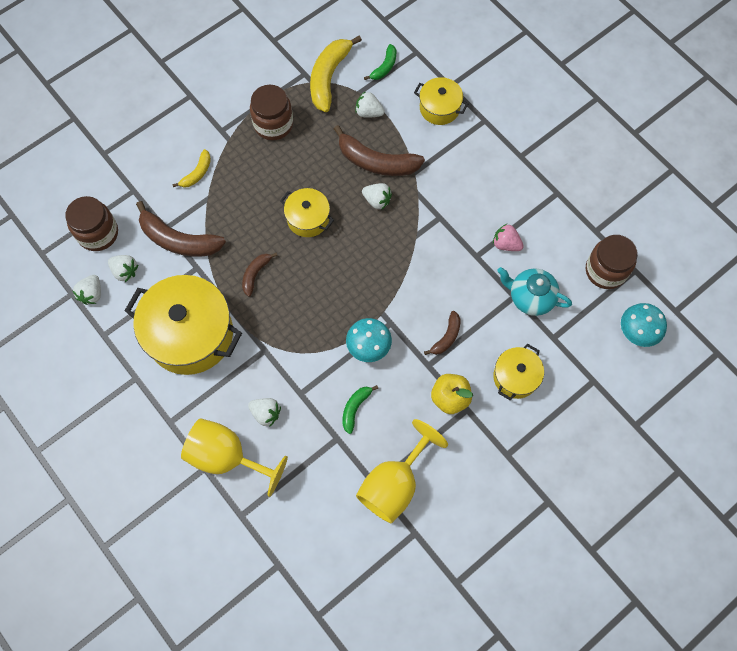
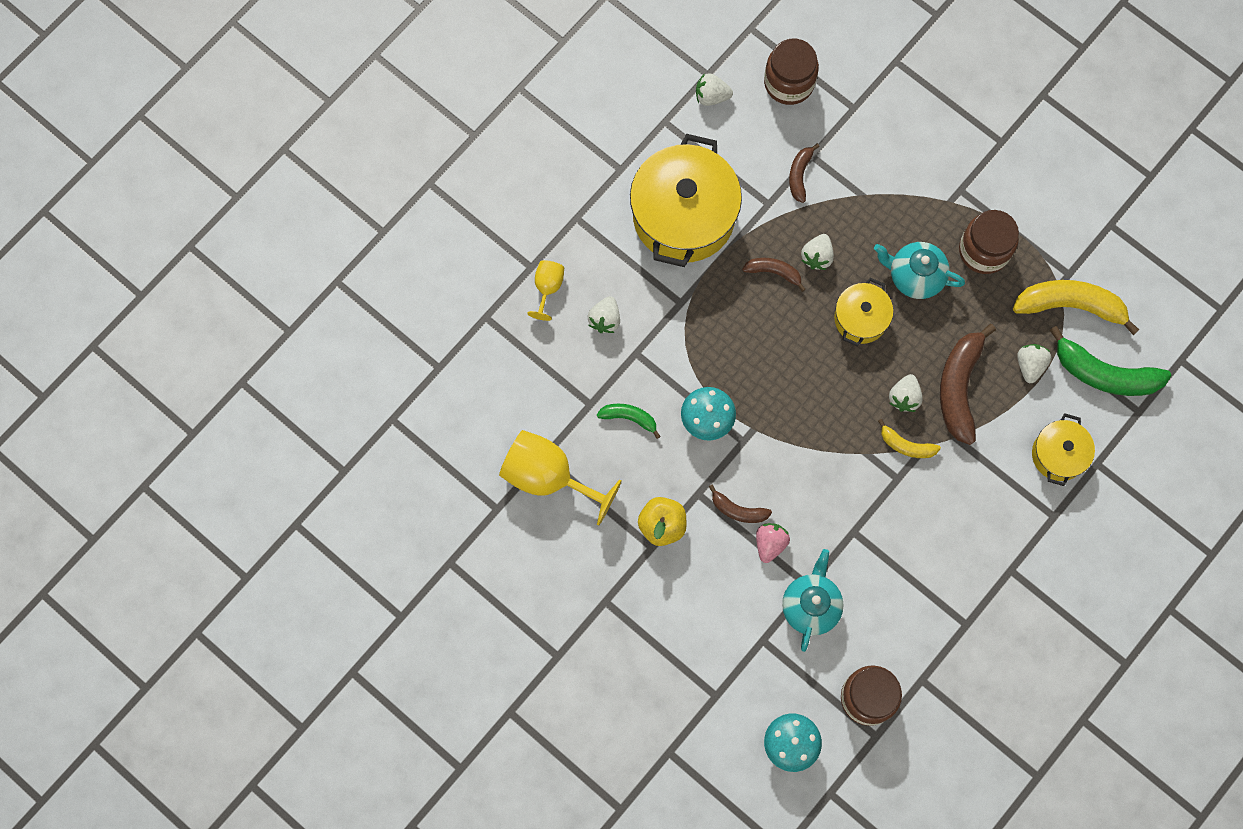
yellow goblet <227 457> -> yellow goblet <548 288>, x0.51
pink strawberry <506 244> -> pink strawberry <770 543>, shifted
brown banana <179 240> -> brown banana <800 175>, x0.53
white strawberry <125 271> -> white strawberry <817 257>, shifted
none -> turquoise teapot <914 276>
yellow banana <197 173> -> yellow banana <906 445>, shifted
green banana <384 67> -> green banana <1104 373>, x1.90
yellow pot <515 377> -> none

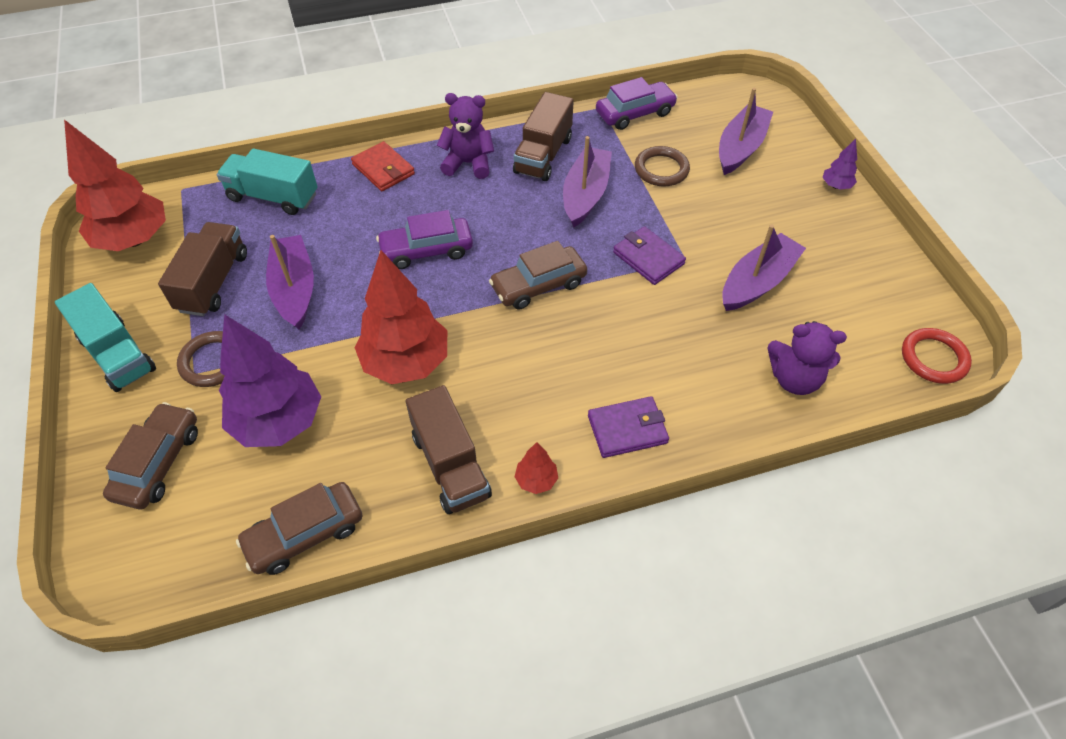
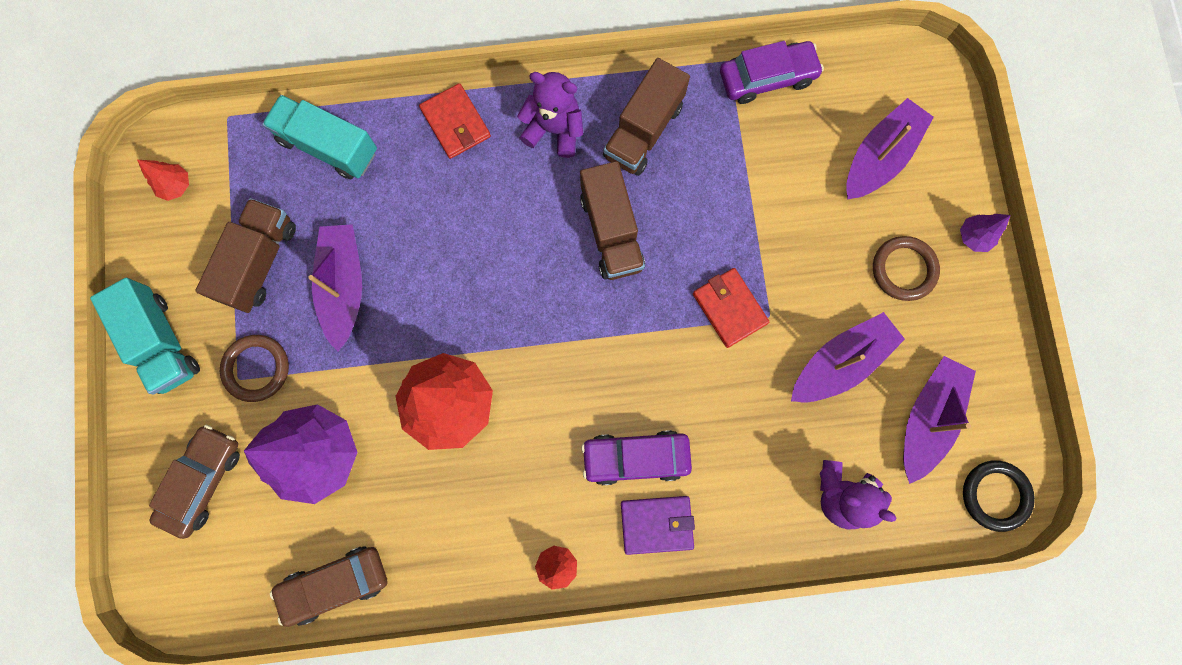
red tree <134 239> -> red tree <176 186>, x0.43
brown truck <450 465> -> brown truck <611 231>, shifted
purple car <426 250> -> purple car <635 457>, shifted
purple wallet <648 258> -> red wallet <729 308>
brown ring <661 169> -> brown ring <903 269>, shifted
purple boat <585 194> -> purple boat <927 418>, shifted
red ring <933 358> -> black ring <995 495>
brown car <538 285> -> none

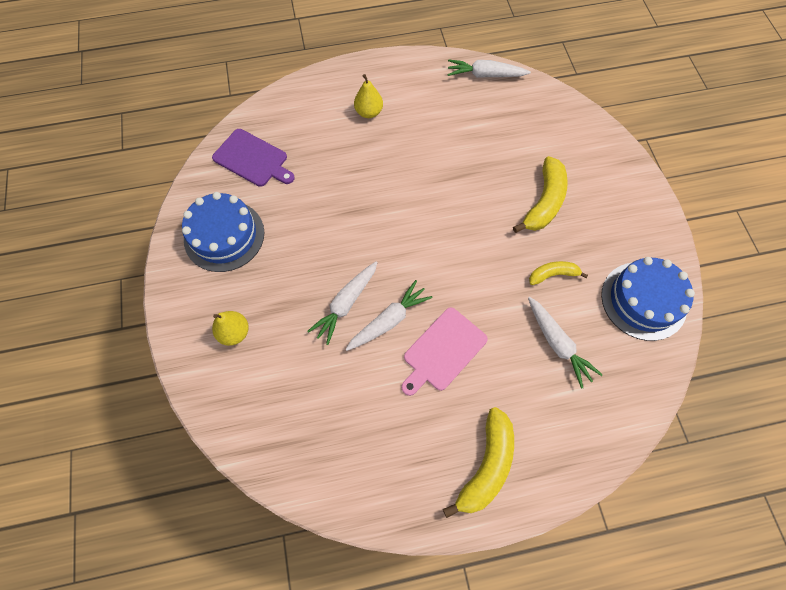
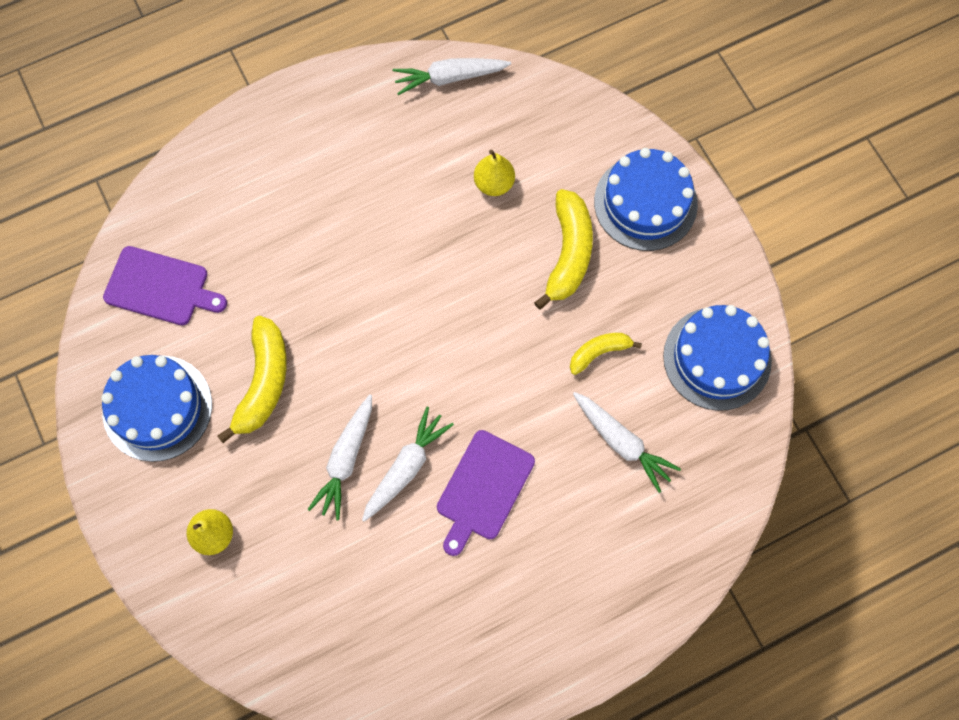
yellow banana <486 466> -> yellow banana <263 382>, shifted
pink cutting board <442 351> -> purple cutting board <483 489>
yellow pear <369 112> -> yellow pear <494 183>, shifted
none -> blue cake <645 203>

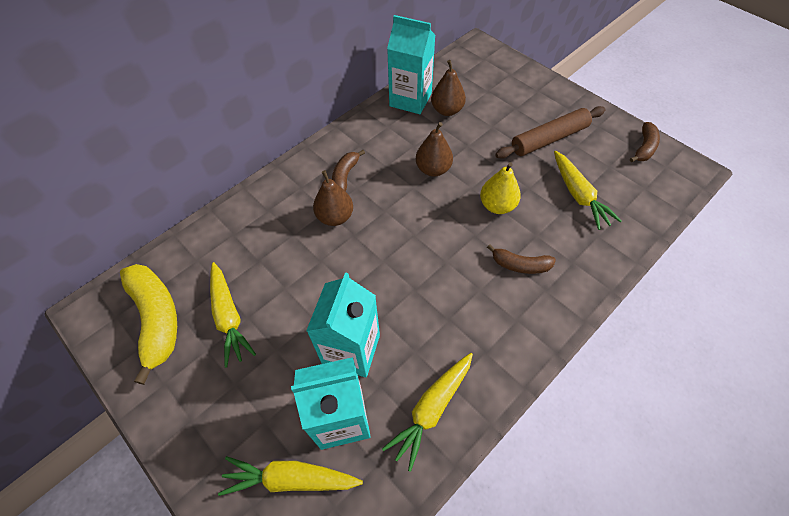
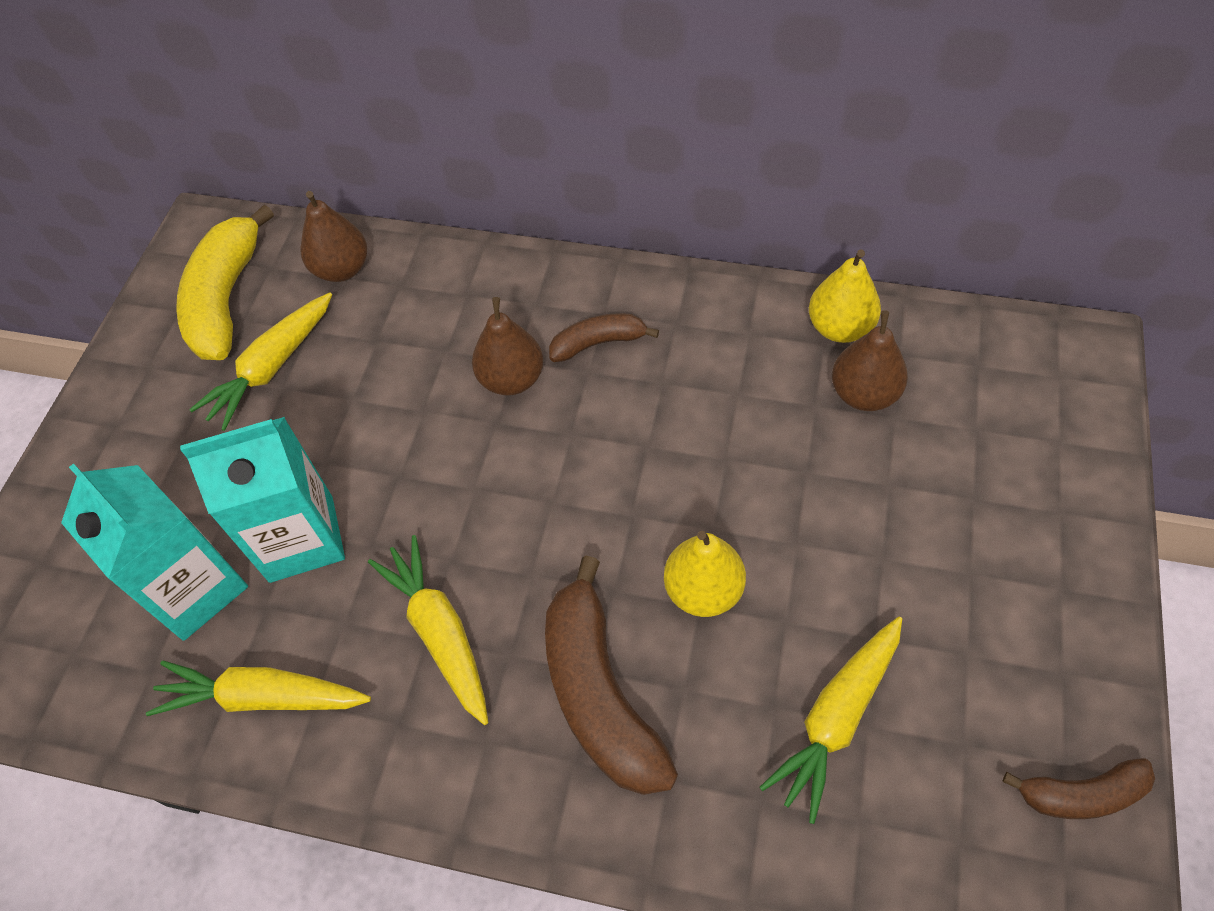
yellow banana <157 319> -> yellow banana <226 299>, 150 degrees clockwise
brown pear <433 169> -> brown pear <342 269>, shifted
yellow carrot <290 479> -> yellow carrot <439 632>, shifted
brown banana <520 265> -> brown banana <599 693>, x1.82
turquoise carton <410 99> -> yellow pear <839 328>
brown rolling pin <549 139> -> none

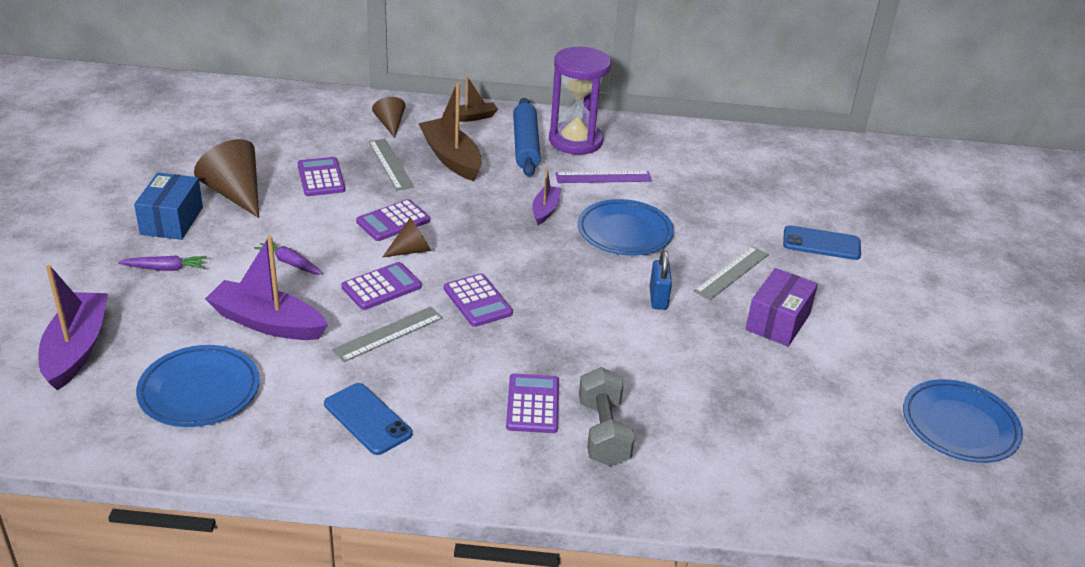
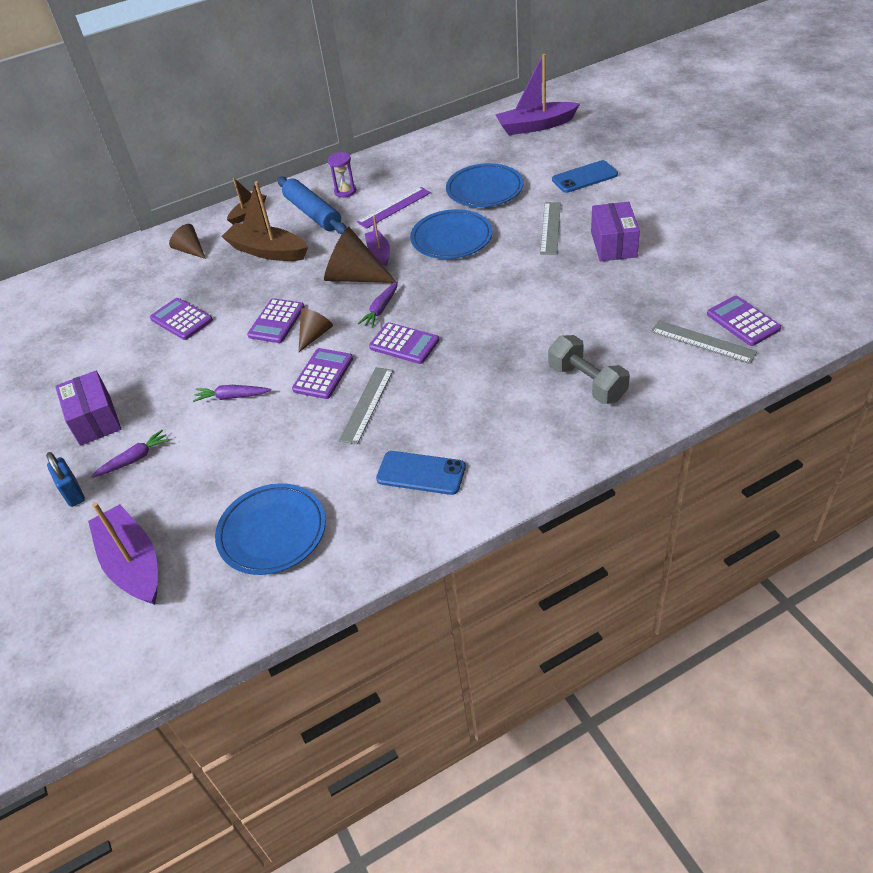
blue padlock <658 298> -> blue padlock <73 493>, shifted
blue box <172 221> -> purple box <95 420>
brown cone <235 194> -> brown cone <355 277>, shifted
purple hourglass <575 141> -> purple hourglass <345 191>, x0.47
none -> purple carrot <381 309>
blue plate <959 426> -> blue plate <484 190>, shifted
purple boat <267 323> -> purple boat <535 126>, shifted
grey ruler <390 164> -> grey ruler <702 342>, shifted
purple calculator <533 404> -> purple calculator <743 321>, shifted

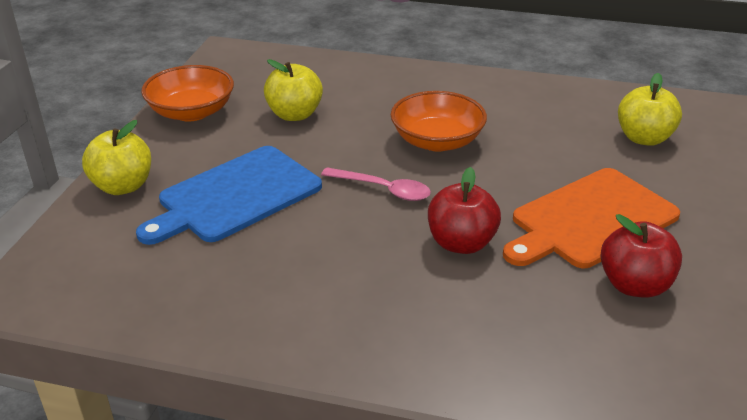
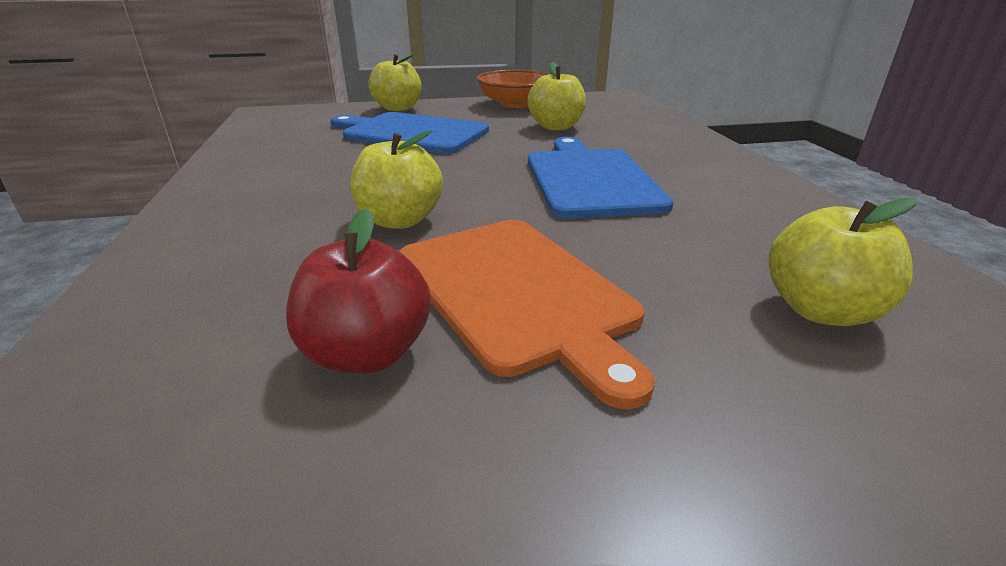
red apple <461 243> -> yellow apple <400 220>
orange cutting board <590 220> -> orange cutting board <517 292>, 150 degrees counterclockwise
orange bowl <437 141> -> blue cutting board <590 179>
pink spoon <383 189> -> none

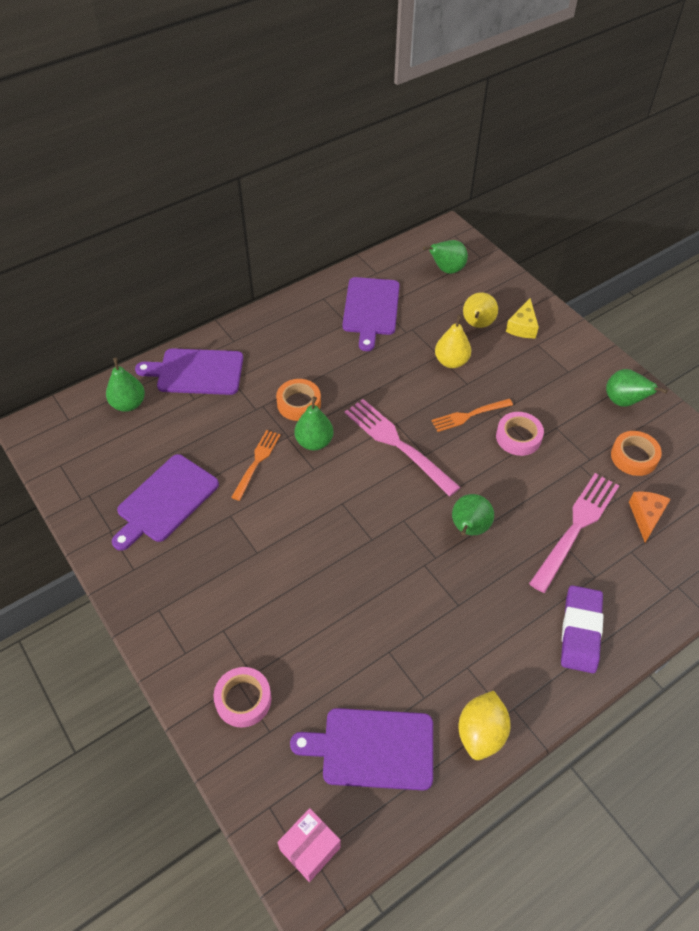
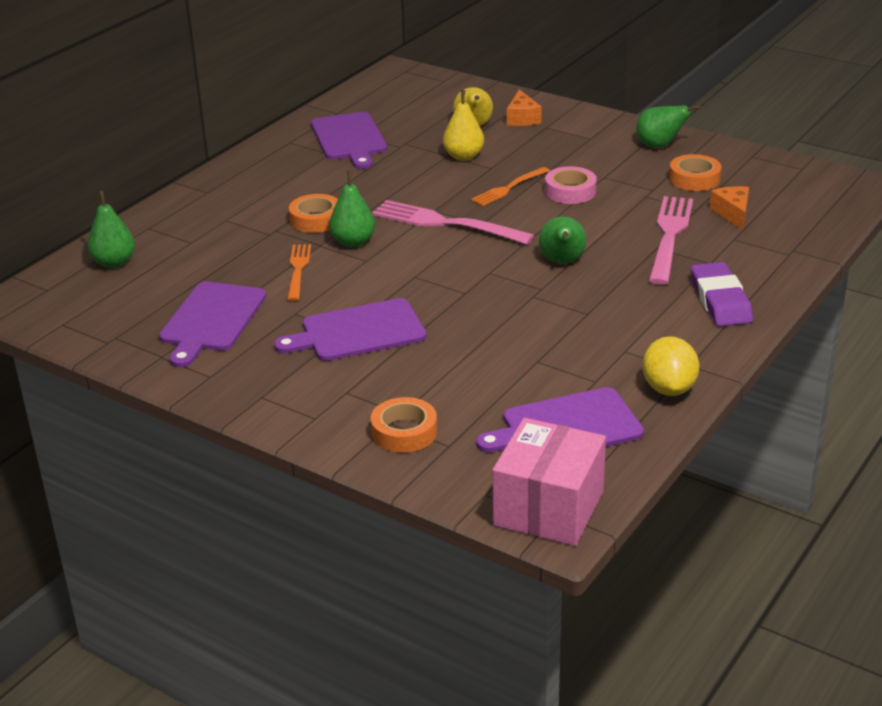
purple cutting board <196 372> -> purple cutting board <358 332>, shifted
pink tape <243 699> -> orange tape <404 432>
pink box <310 848> -> pink box <549 508>, x1.76
yellow cheese <522 327> -> orange cheese <522 118>
green pear <446 270> -> none

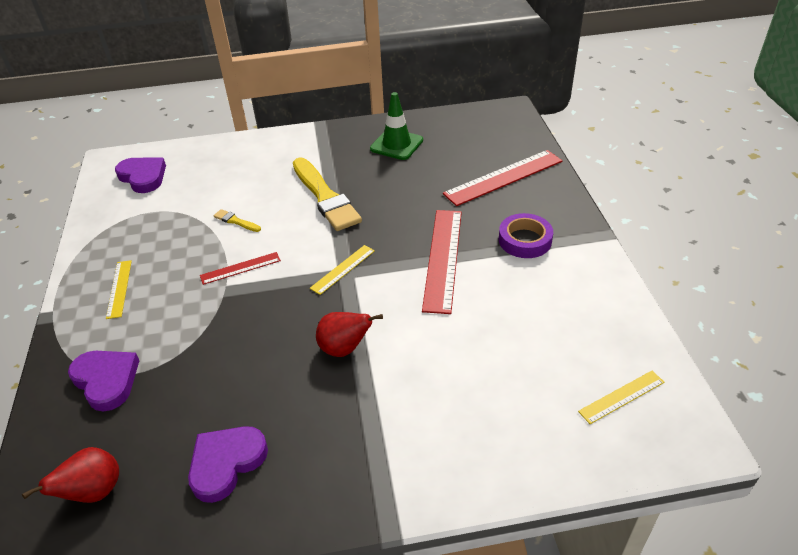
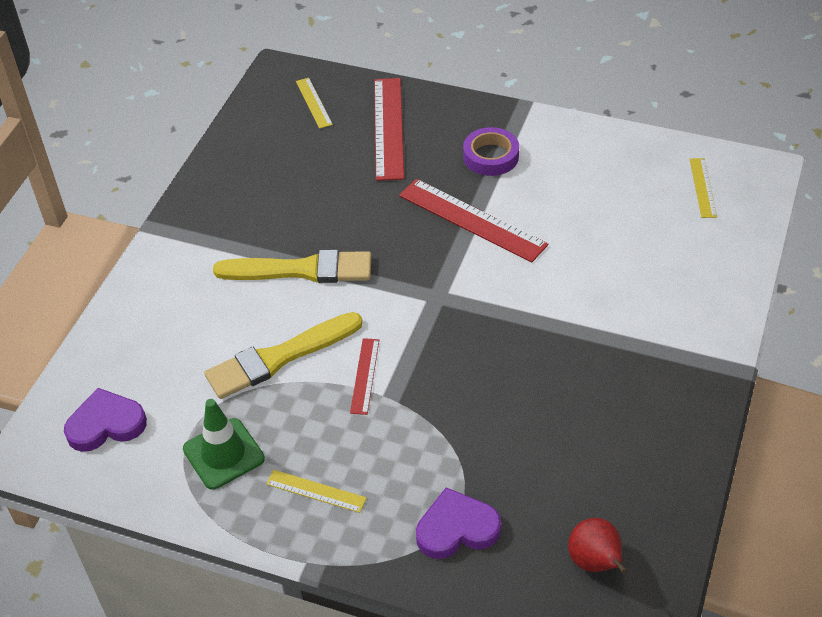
green traffic cone <396 145> -> green traffic cone <223 454>, shifted
yellow brush <236 221> -> yellow brush <279 358>, x2.38
yellow ruler <342 269> -> yellow ruler <313 103>, shifted
purple heart <226 463> -> none
red pear <345 348> -> none

